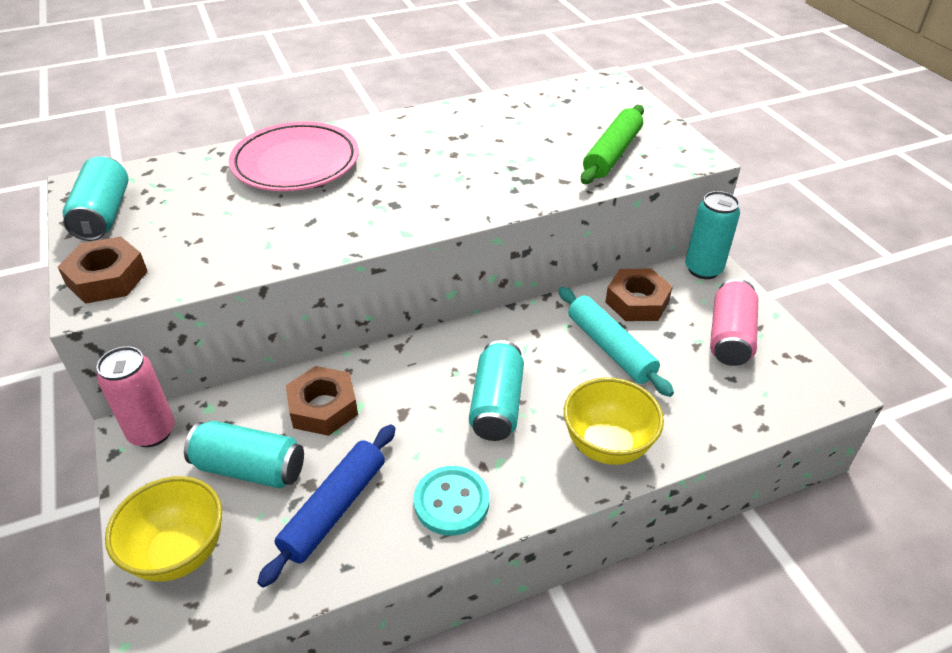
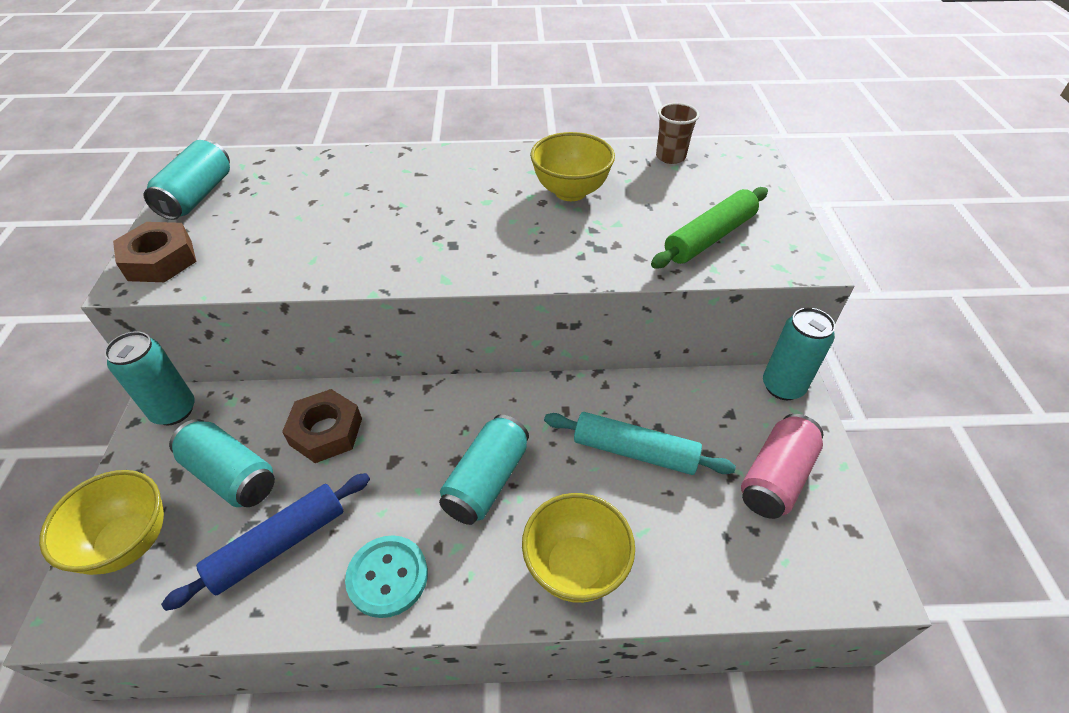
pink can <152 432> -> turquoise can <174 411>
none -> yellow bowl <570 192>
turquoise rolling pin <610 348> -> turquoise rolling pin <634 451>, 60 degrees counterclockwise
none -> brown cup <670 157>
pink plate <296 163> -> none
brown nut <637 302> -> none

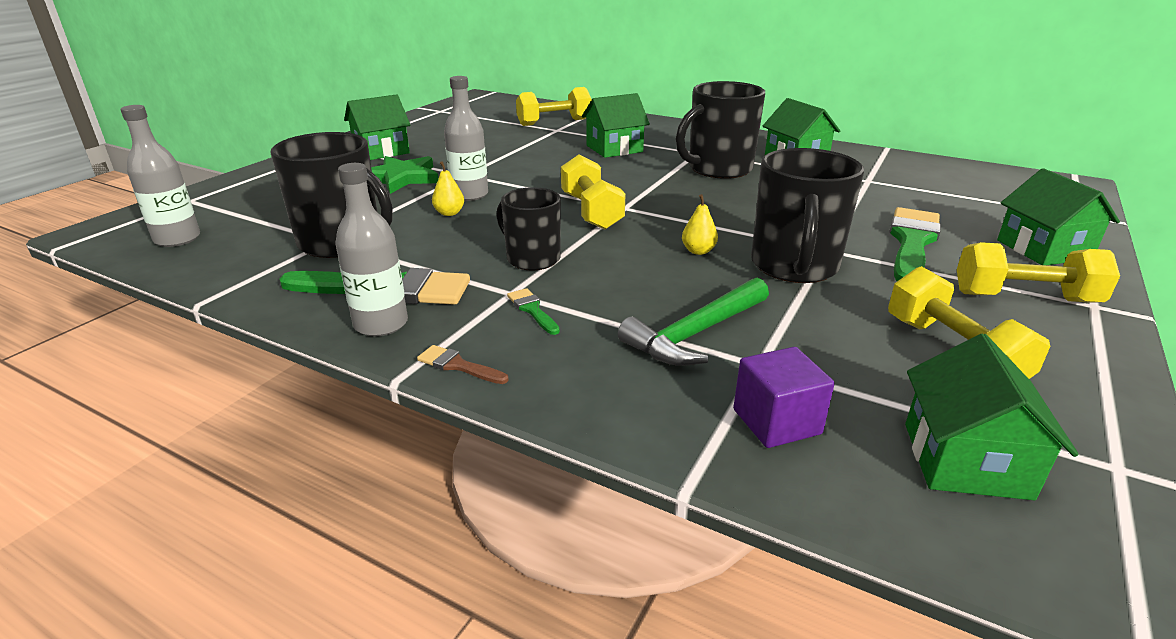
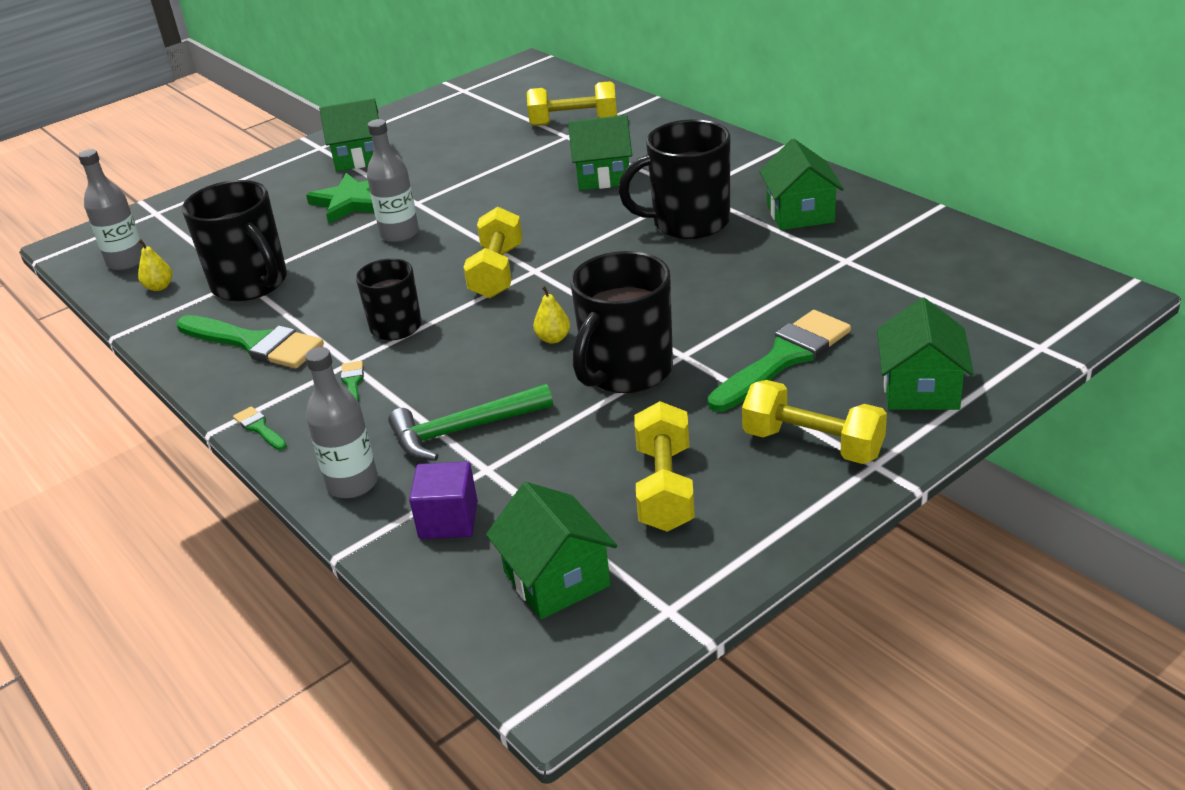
yellow pear <449 213> -> yellow pear <159 287>, shifted
brown brush <458 365> -> green brush <259 428>
grey bottle <381 324> -> grey bottle <352 484>, shifted
green house <965 460> -> green house <556 579>, 60 degrees counterclockwise

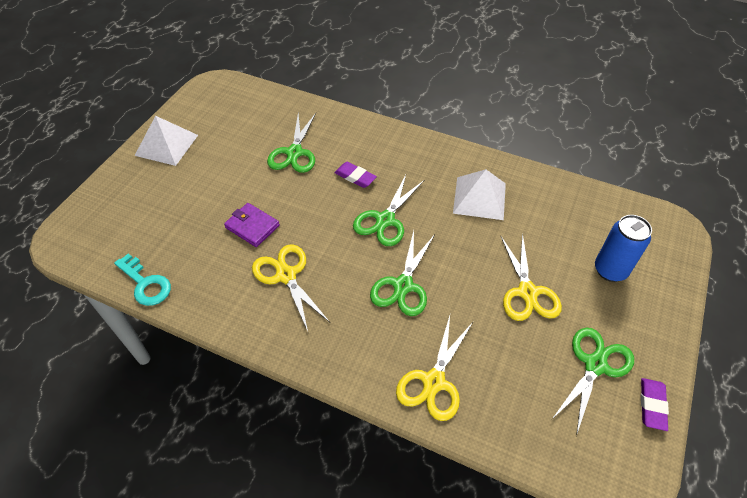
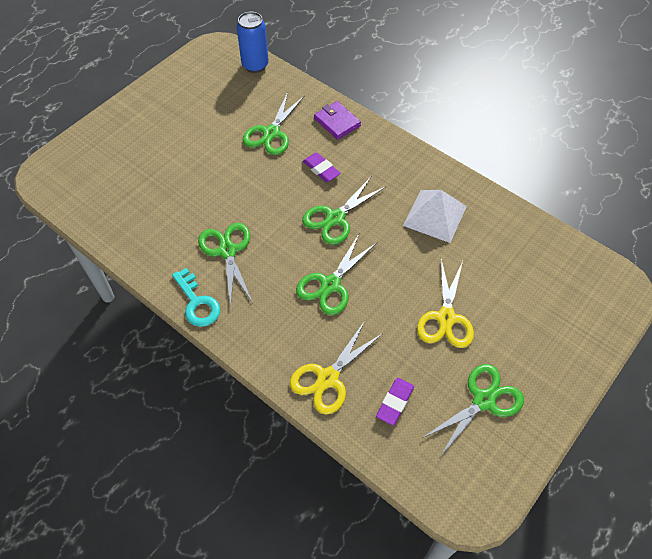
turquoise key <146 284> -> turquoise key <197 303>, shifted
yellow scissors <286 275> -> green scissors <227 251>
blue can <610 270> -> blue can <255 65>, shifted
purple wallet <252 226> -> purple wallet <337 122>, shifted
purple eraser <652 405> -> purple eraser <395 402>, shifted
white pyramid <166 145> -> none

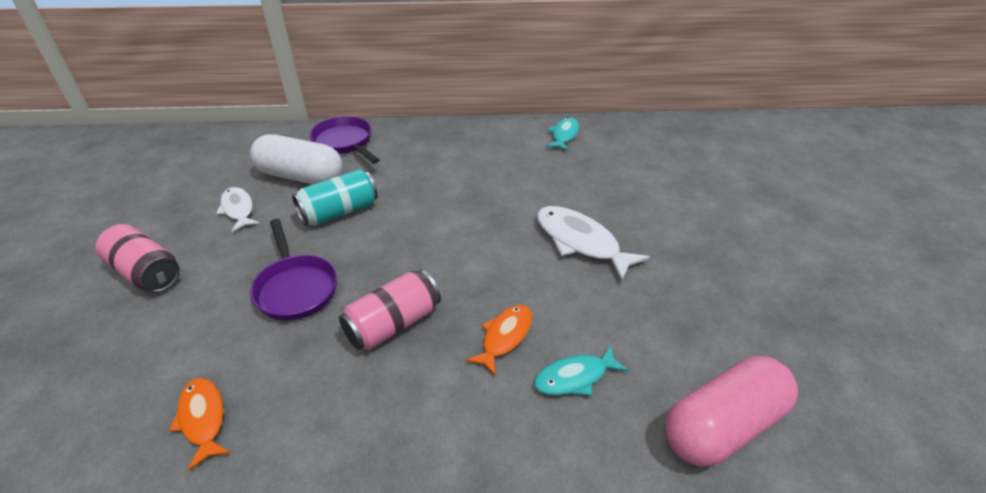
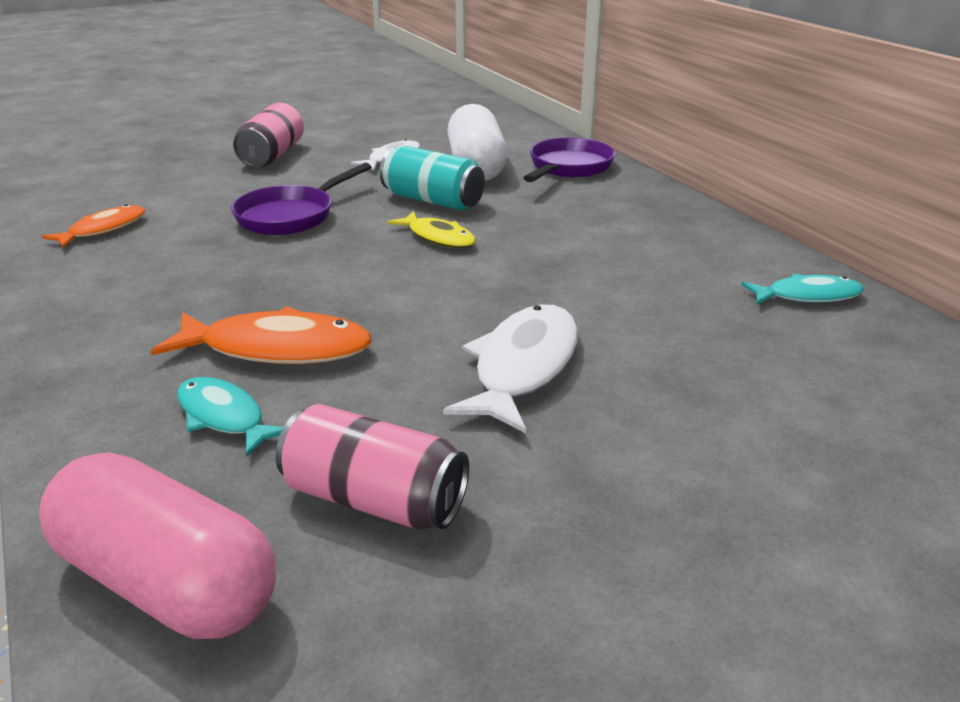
orange fish <504 337> -> orange fish <277 349>, x1.61
pink can <393 324> -> pink can <374 499>, shifted
none -> yellow fish <438 237>

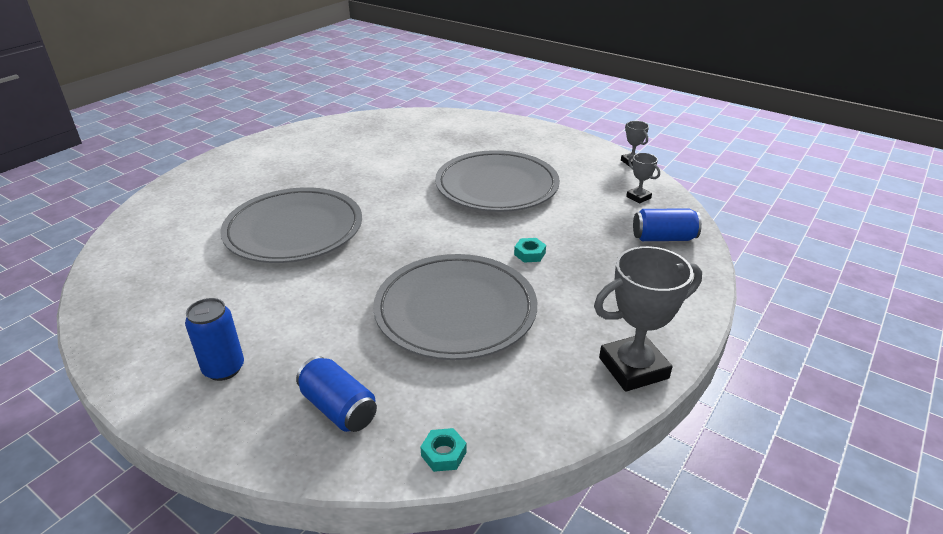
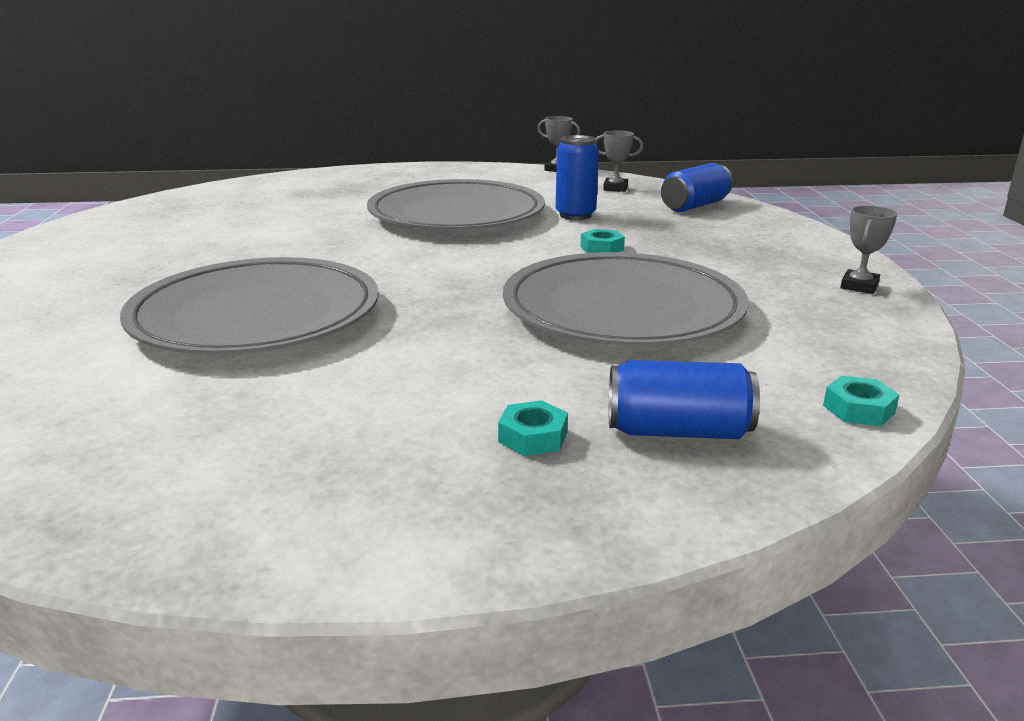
none -> turquoise nut <533 437>
blue can <224 368> -> blue can <575 215>, shifted
grey trophy <633 368> -> grey trophy <859 286>, x0.49

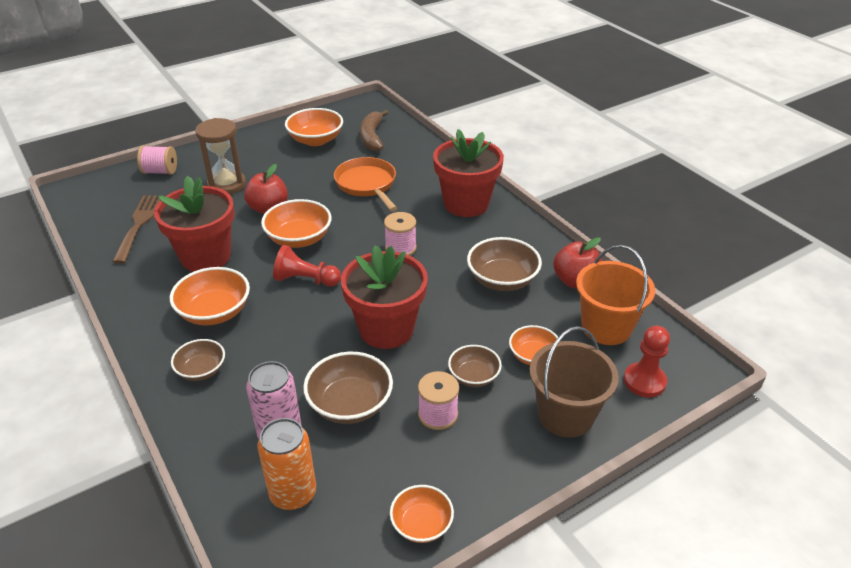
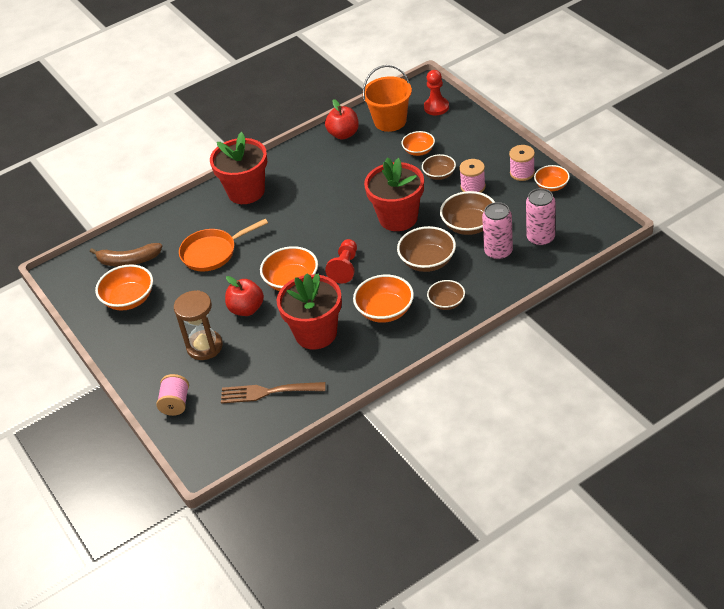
brown bowl <502 280> -> brown bowl <427 261>, shifted
pink spool <400 248> -> pink spool <522 173>, shifted
orange can <293 493> -> pink can <540 238>
brown bucket <565 415> -> none

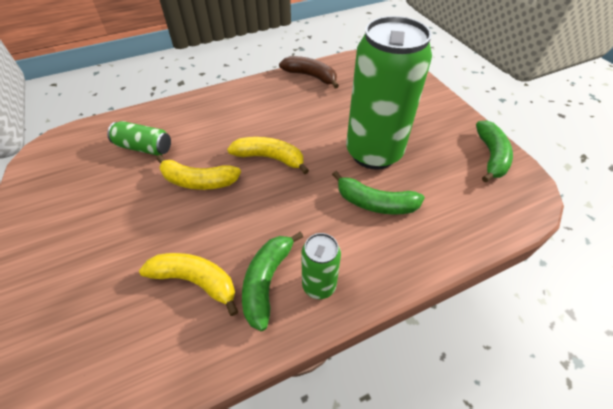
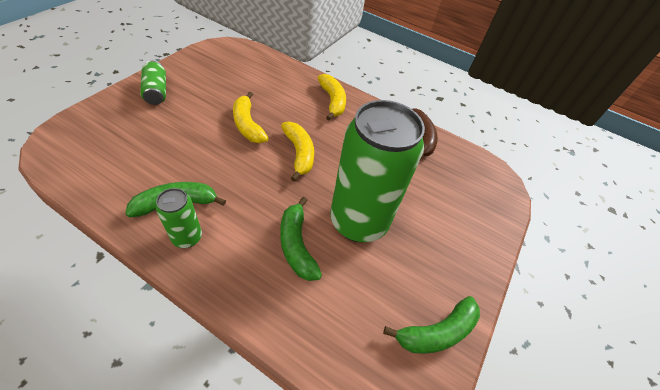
green can <144 147> -> green can <156 91>, shifted
yellow banana <196 281> -> yellow banana <332 101>, shifted

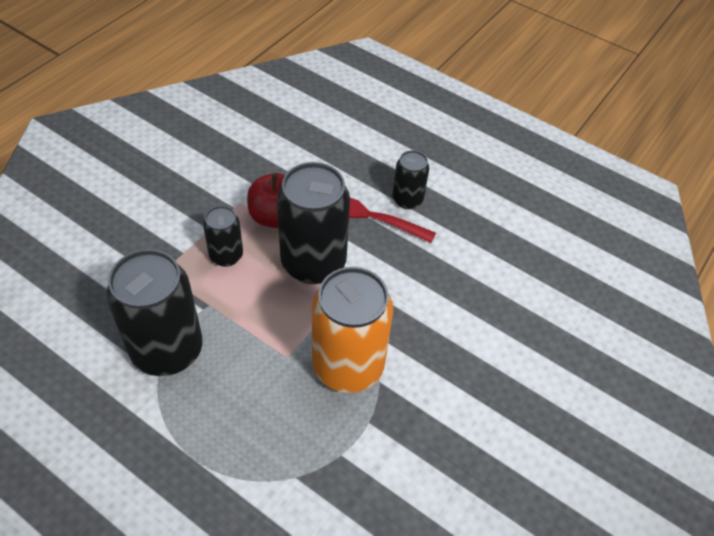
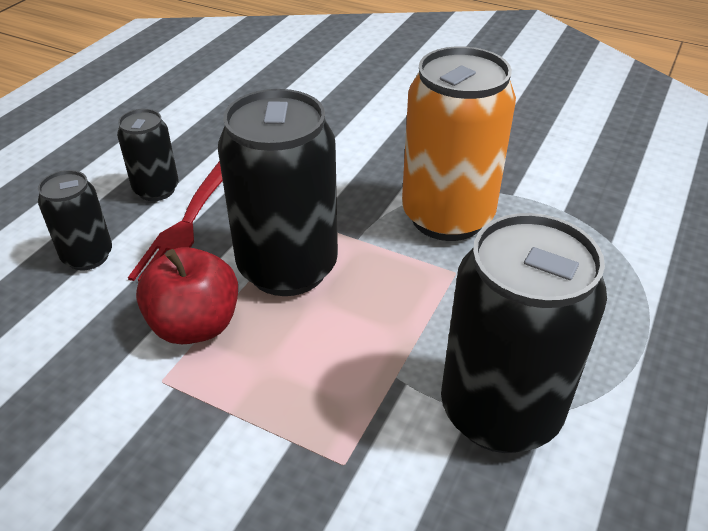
black can <226 256> -> black can <88 256>, shifted

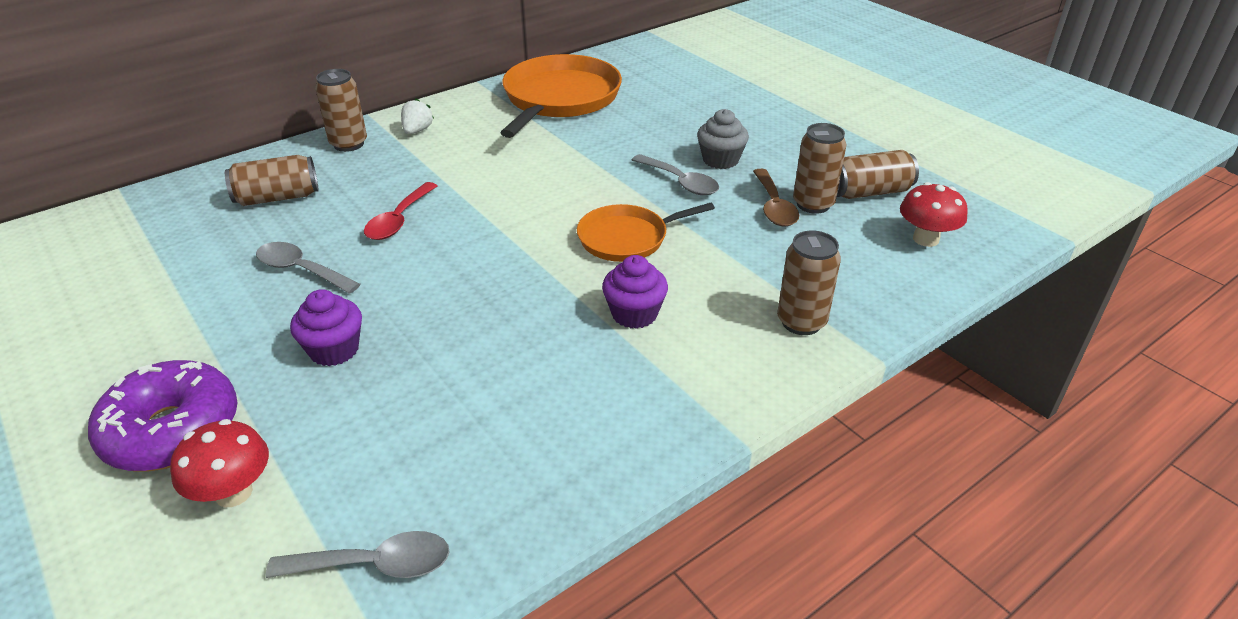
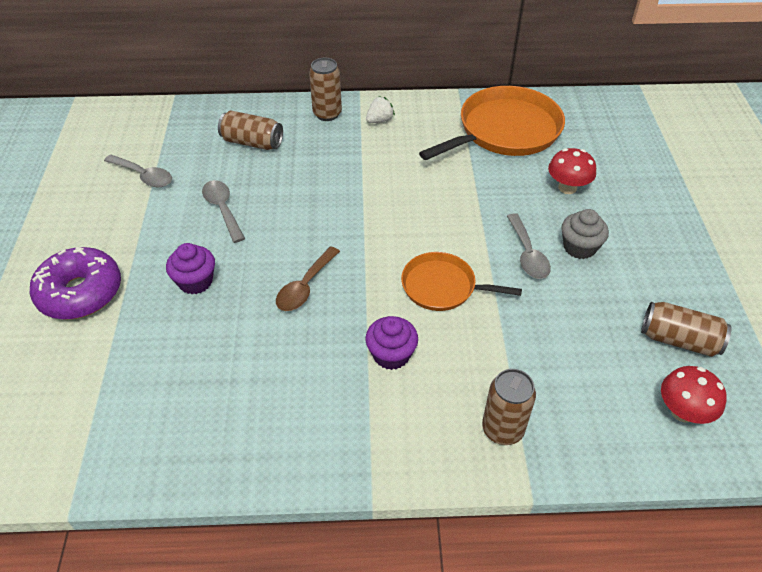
grey spoon <375 564> -> grey spoon <144 176>, shifted
brown spoon <774 206> -> brown spoon <305 287>, shifted
red mushroom <233 493> -> red mushroom <567 188>, shifted
red spoon <399 220> -> none
brown can <813 204> -> none

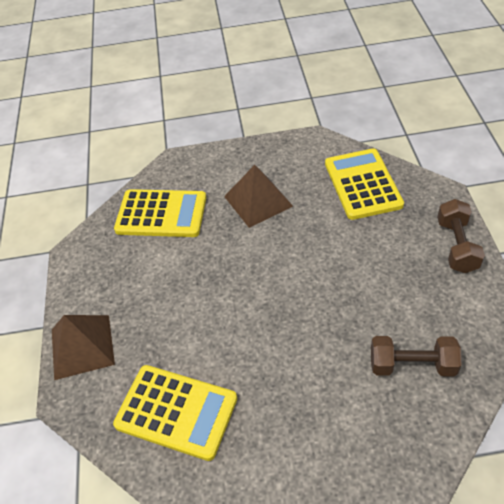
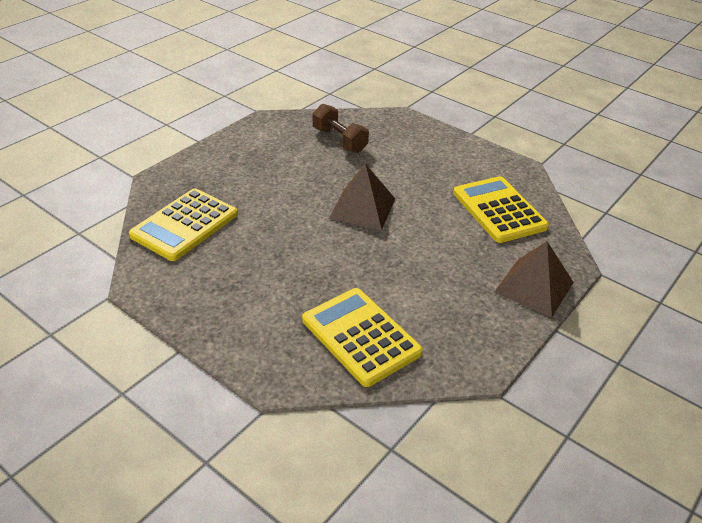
brown pyramid <258 201> -> brown pyramid <362 208>, shifted
brown dumbbell <456 246> -> none

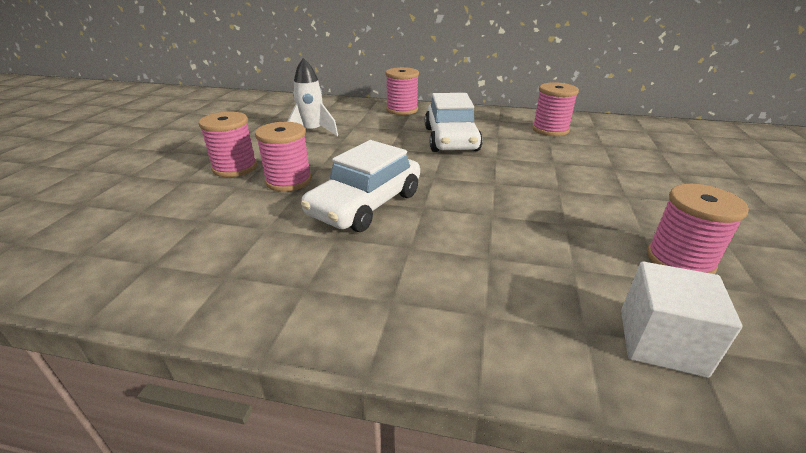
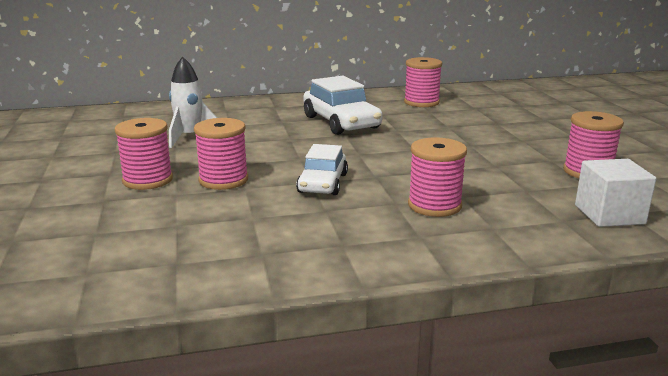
white car <365 204> -> white car <323 183>, x0.65
pink spool <402 110> -> pink spool <434 205>, shifted

